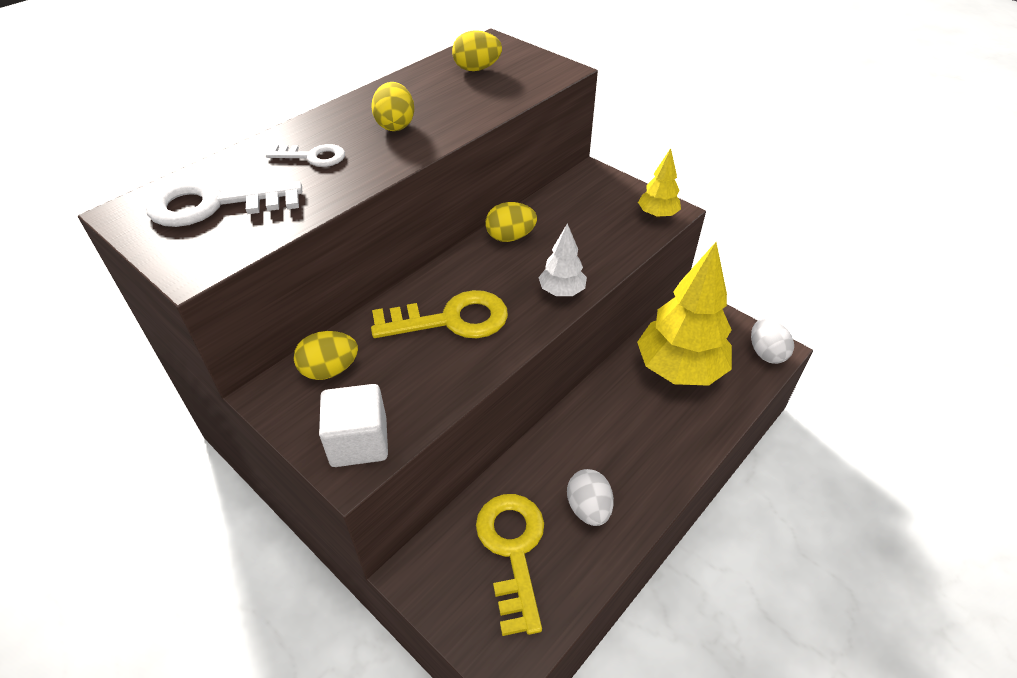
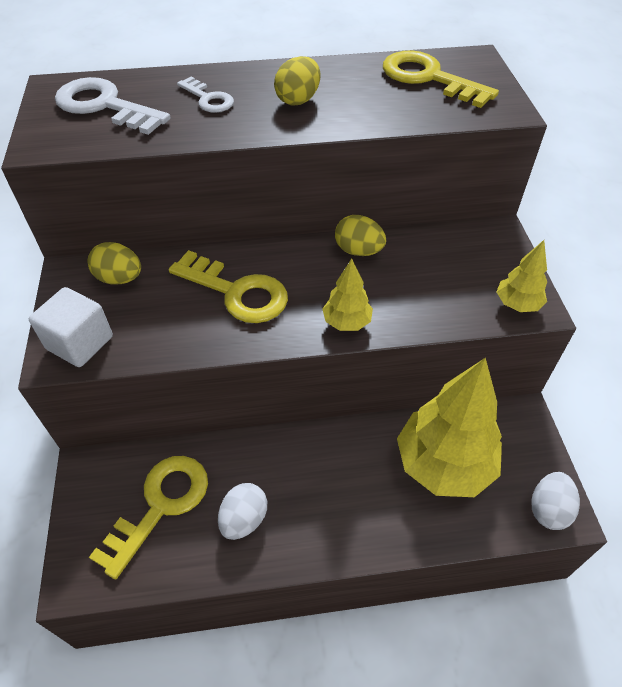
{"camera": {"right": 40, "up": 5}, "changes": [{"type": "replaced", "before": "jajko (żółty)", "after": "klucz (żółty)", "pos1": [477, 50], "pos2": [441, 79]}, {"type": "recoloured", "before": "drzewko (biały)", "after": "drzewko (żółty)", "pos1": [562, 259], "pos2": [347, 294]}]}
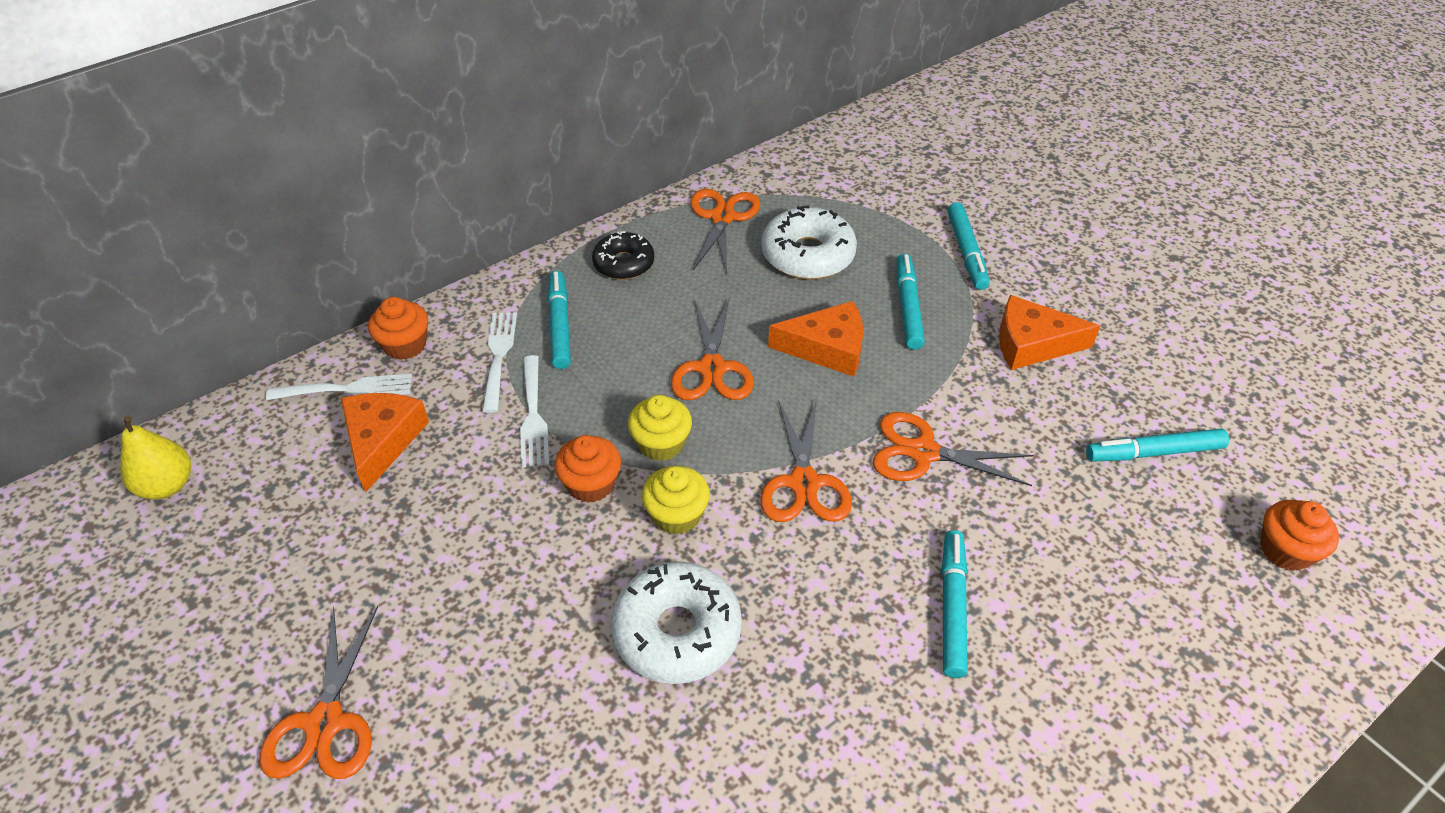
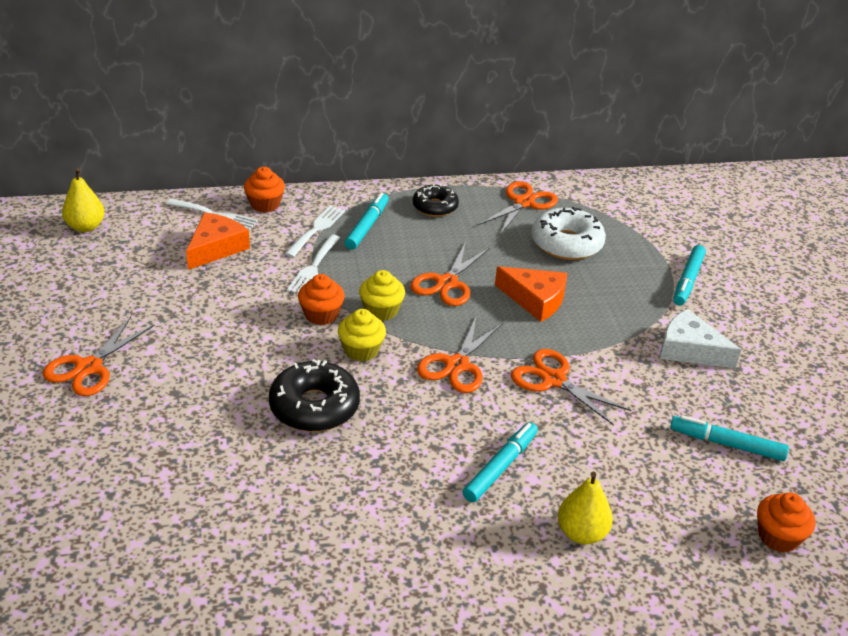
{"camera": {"right": 25, "up": -10}, "changes": [{"type": "removed", "before": "flamaster (turkusowy)", "pos1": [911, 302]}, {"type": "recoloured", "before": "ser (pomarańczowy)", "after": "ser (biały)", "pos1": [1049, 332], "pos2": [700, 338]}, {"type": "recoloured", "before": "donut (biały)", "after": "donut (czarny)", "pos1": [676, 623], "pos2": [314, 395]}, {"type": "added", "after": "gruszka (żółty)", "pos2": [585, 508]}]}
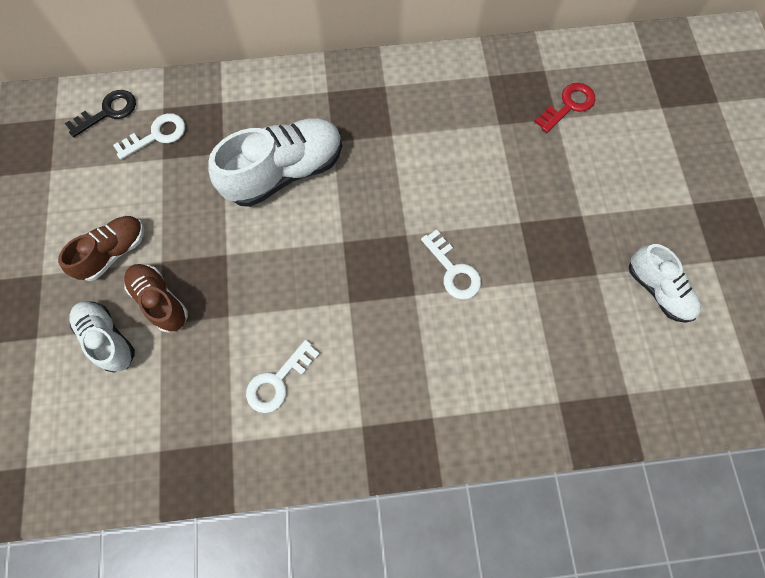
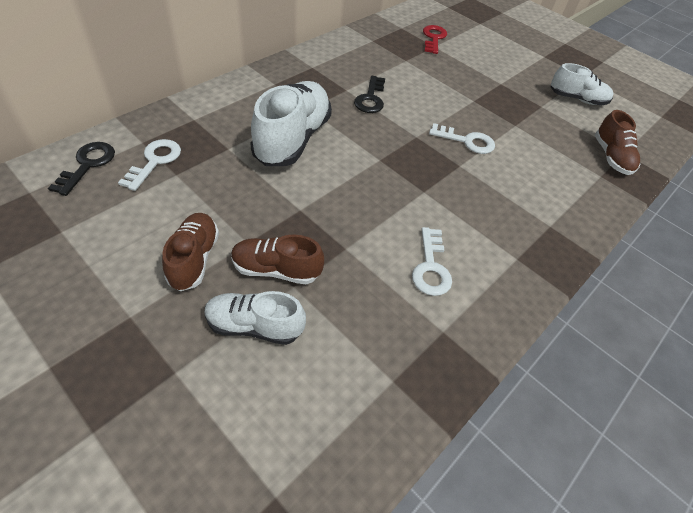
{"camera": {"right": -45, "up": -20}, "changes": [{"type": "added", "after": "klucz (czarny)", "pos2": [369, 94]}, {"type": "added", "after": "but (brązowy)", "pos2": [617, 142]}]}
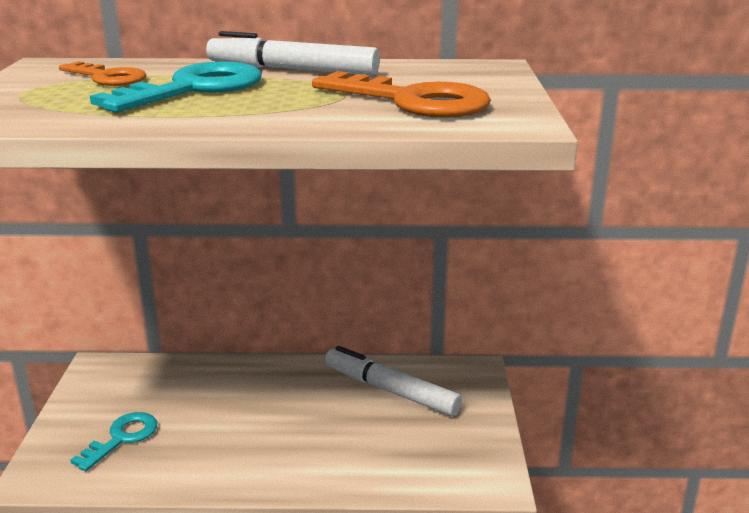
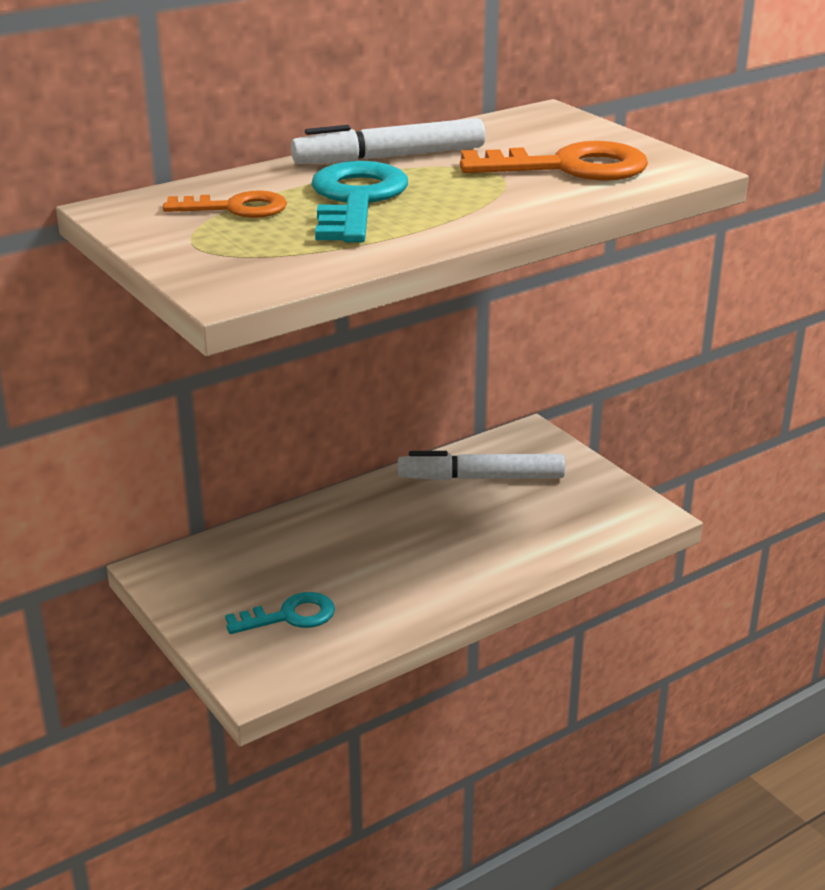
{"camera": {"right": -35, "up": 5}, "changes": [{"type": "turned", "before": "klucz (turkusowy)", "pos1": [113, 441], "pos2": [280, 613], "turn": 75}]}
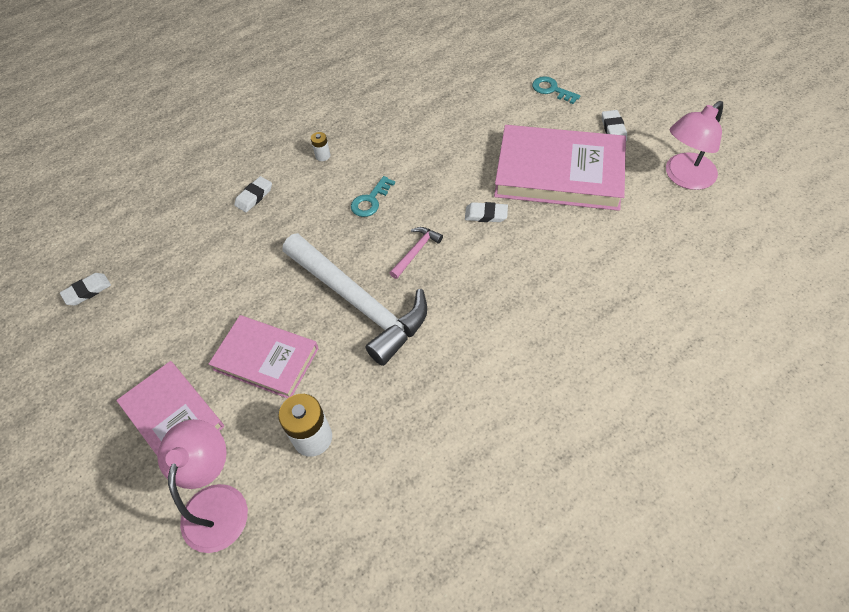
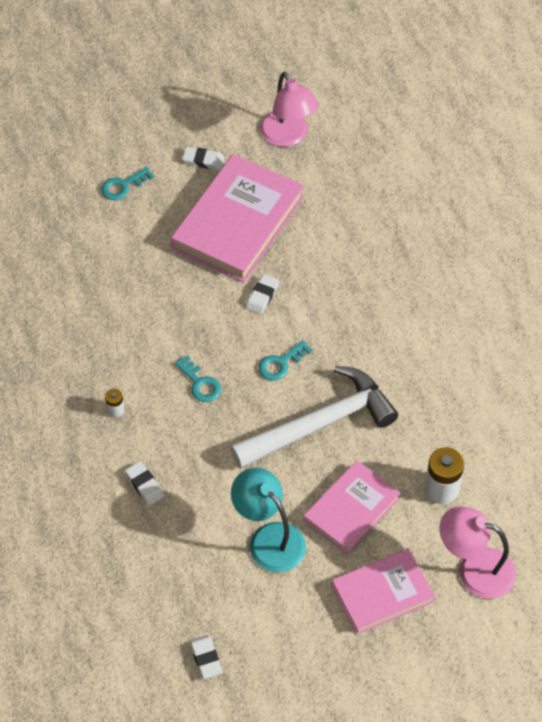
{"camera": {"right": -75, "up": 0}, "changes": [{"type": "replaced", "before": "młotek (różowy)", "after": "klucz (turkusowy)", "pos1": [416, 253], "pos2": [285, 360]}, {"type": "added", "after": "lampka (turkusowy)", "pos2": [268, 520]}]}
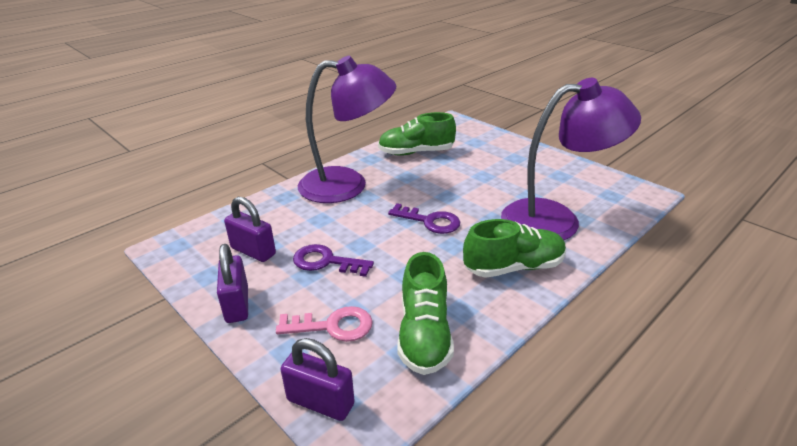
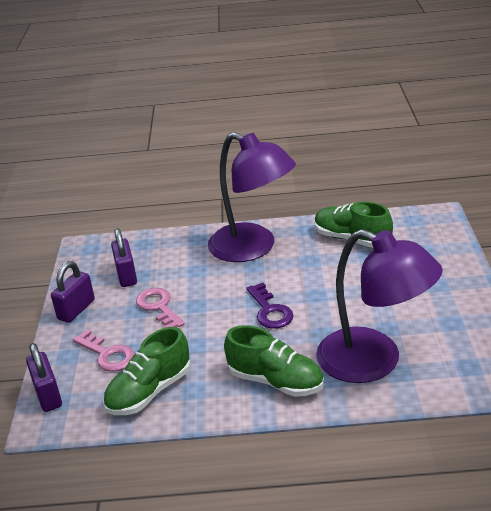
{"camera": {"right": 45, "up": 0}, "changes": [{"type": "recoloured", "before": "klucz (fioletowy)", "after": "klucz (różowy)", "pos1": [333, 260], "pos2": [160, 308]}]}
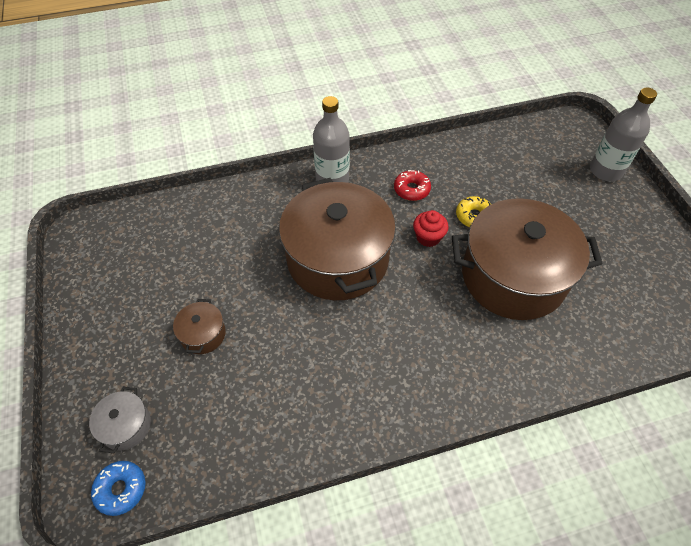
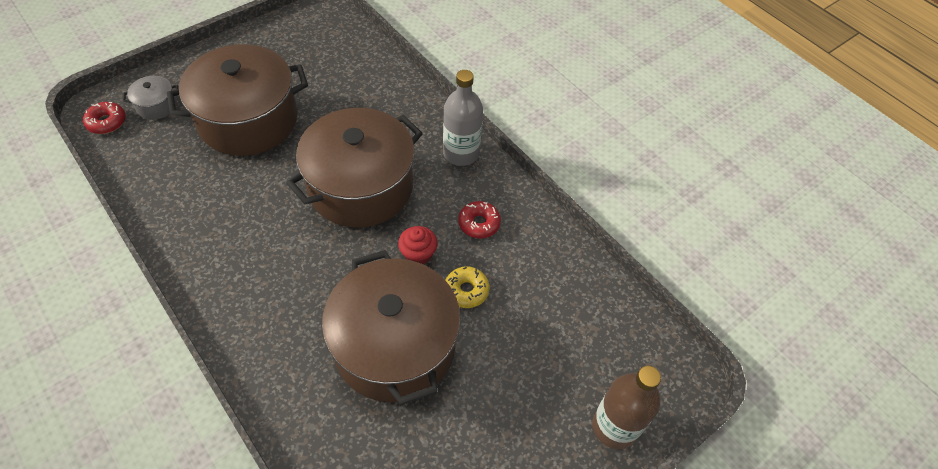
{"camera": {"right": 65, "up": 0}, "changes": [{"type": "recoloured", "before": "butelka (szary)", "after": "butelka (brązowy)", "pos1": [623, 134], "pos2": [626, 407]}, {"type": "resized", "before": "garnek (brązowy)", "pos1": [199, 326], "pos2": [237, 100], "scale": 2.46}, {"type": "recoloured", "before": "donut (niebieski)", "after": "donut (czerwony)", "pos1": [118, 488], "pos2": [104, 118]}]}
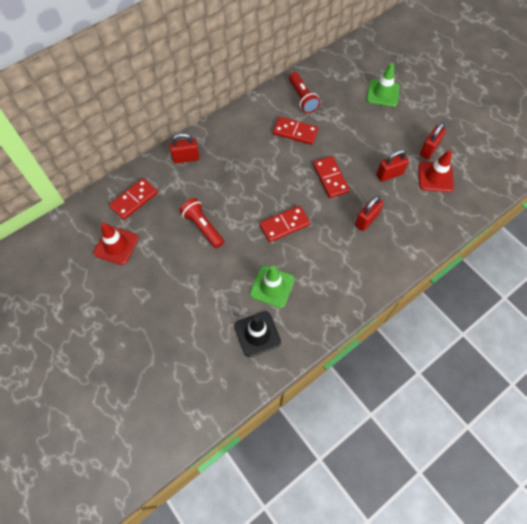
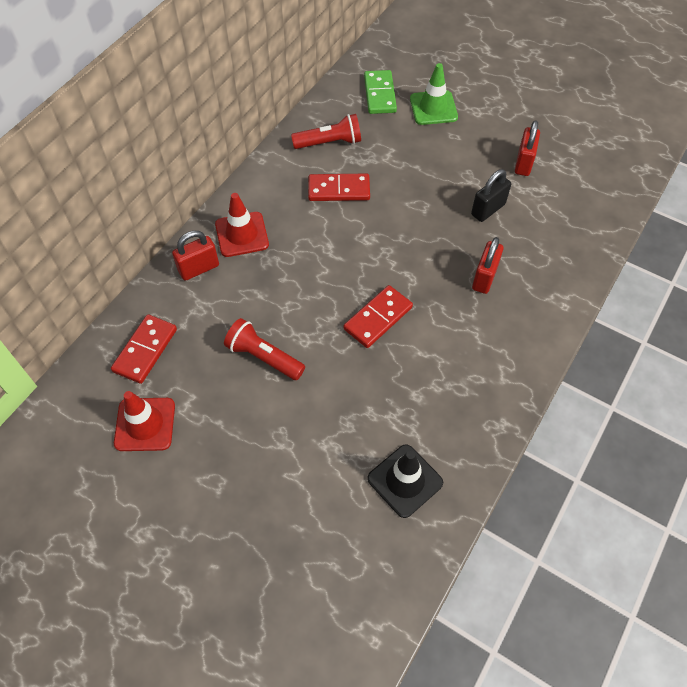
{"camera": {"right": -20, "up": -5}, "changes": [{"type": "turned", "before": "latarka (czerwony)", "pos1": [304, 92], "pos2": [326, 131], "turn": -60}, {"type": "recoloured", "before": "kłódka (czerwony)", "after": "kłódka (czarny)", "pos1": [393, 165], "pos2": [491, 195]}, {"type": "moved", "before": "pachołek (czerwony)", "pos1": [436, 171], "pos2": [242, 225]}, {"type": "removed", "before": "kostka domina (czerwony)", "pos1": [331, 177]}, {"type": "removed", "before": "pachołek (zielony)", "pos1": [272, 287]}, {"type": "added", "after": "kostka domina (zielony)", "pos2": [380, 92]}]}
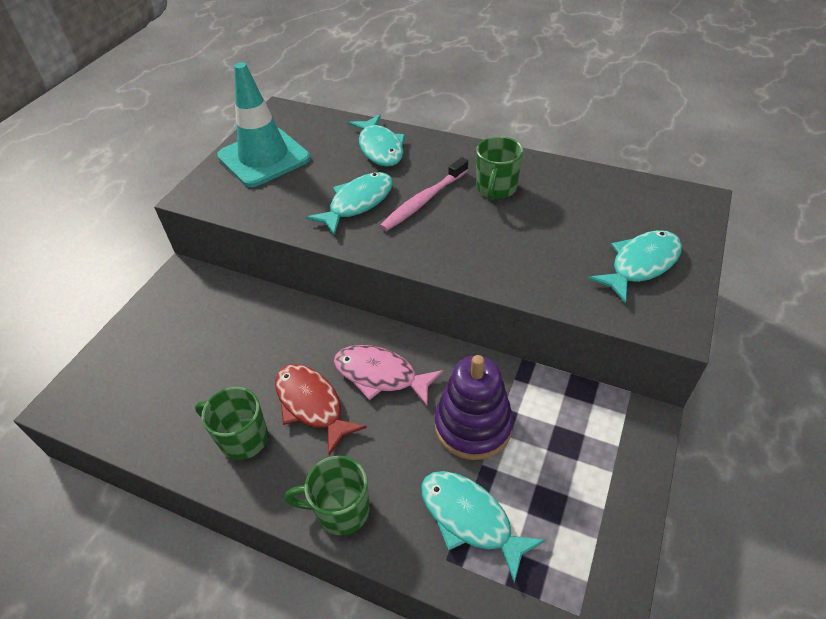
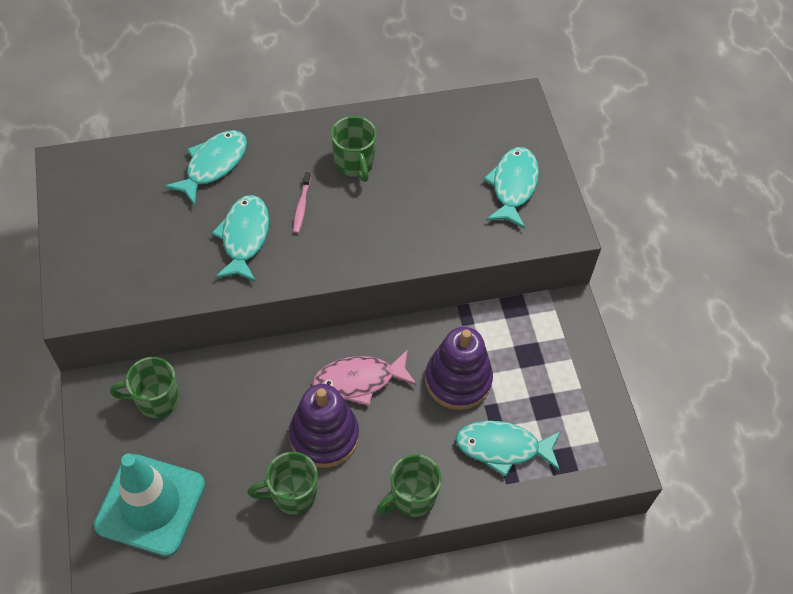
{"camera": {"right": -40, "up": 10}, "changes": [{"type": "moved", "before": "pachołek (turkusowy)", "pos1": [263, 124], "pos2": [149, 505]}, {"type": "turned", "before": "ryba (turkusowy)", "pos1": [376, 140], "pos2": [205, 168], "turn": -90}, {"type": "resized", "before": "szczoteczka do zębów (różowy)", "pos1": [424, 194], "pos2": [302, 202], "scale": 0.57}, {"type": "replaced", "before": "ryba (czerwony)", "after": "zabawka nakładanka (fioletowy)", "pos1": [321, 409], "pos2": [324, 426]}, {"type": "added", "after": "kubek (zielony)", "pos2": [145, 387]}]}
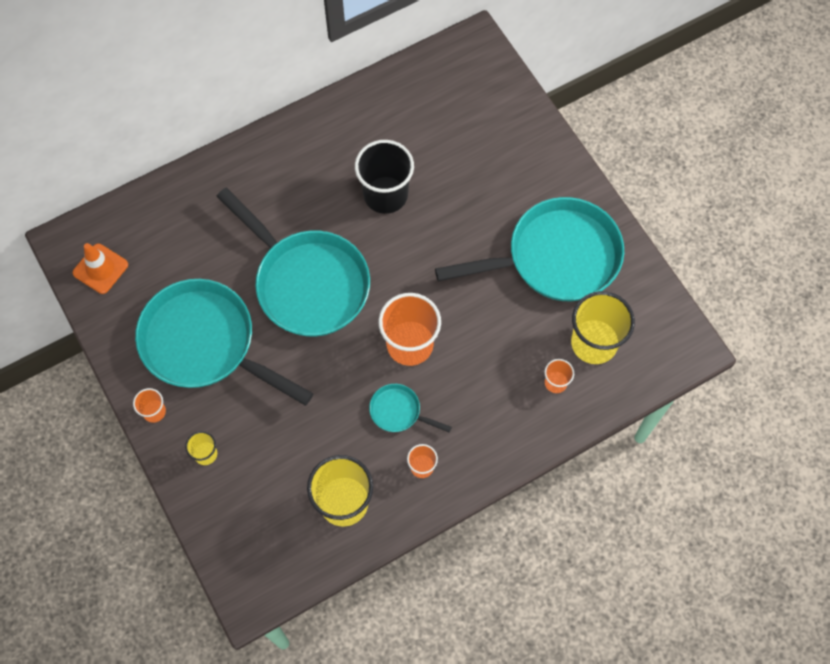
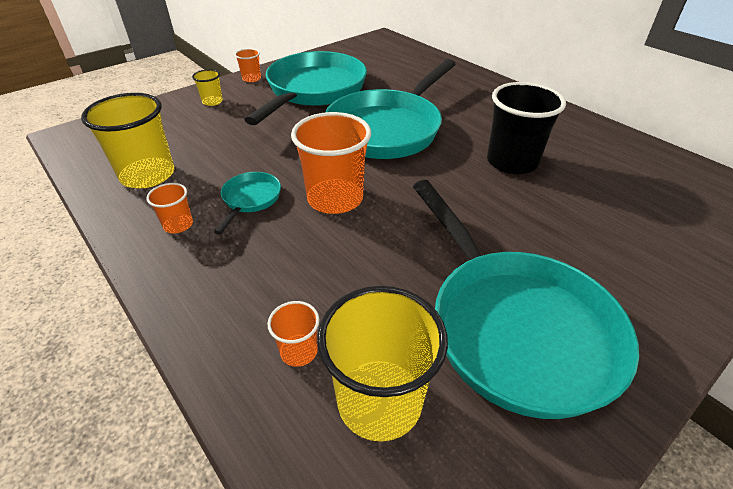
{"camera": {"right": 80, "up": -25}, "changes": [{"type": "removed", "before": "pachołek (pomarańczowy)", "pos1": [100, 268]}]}
